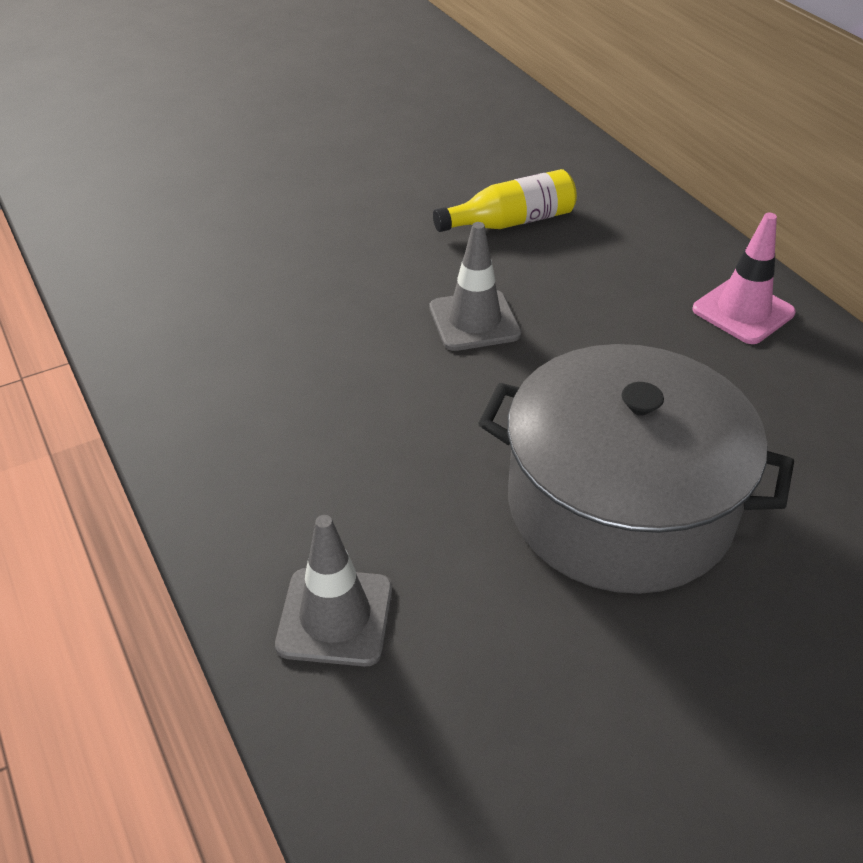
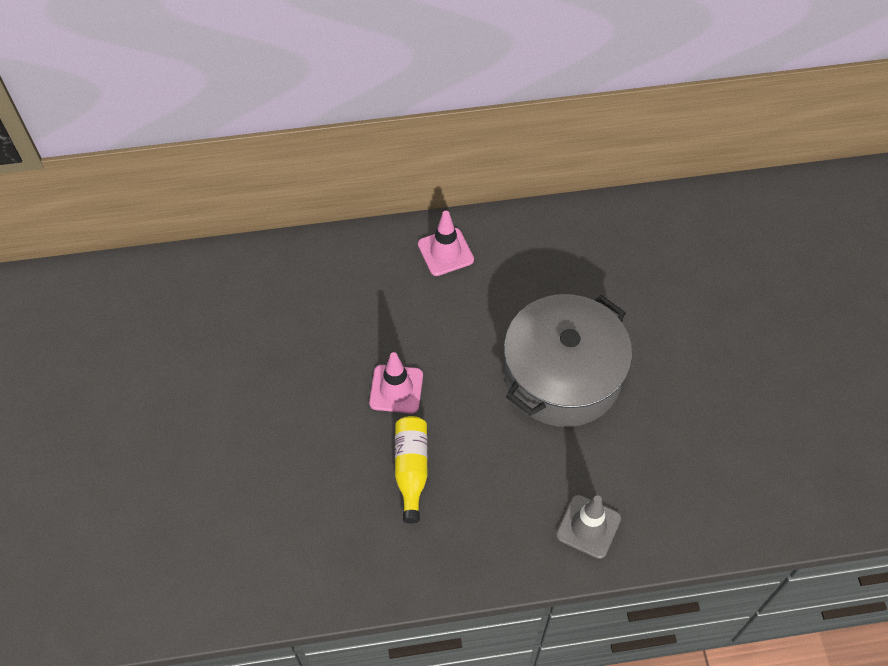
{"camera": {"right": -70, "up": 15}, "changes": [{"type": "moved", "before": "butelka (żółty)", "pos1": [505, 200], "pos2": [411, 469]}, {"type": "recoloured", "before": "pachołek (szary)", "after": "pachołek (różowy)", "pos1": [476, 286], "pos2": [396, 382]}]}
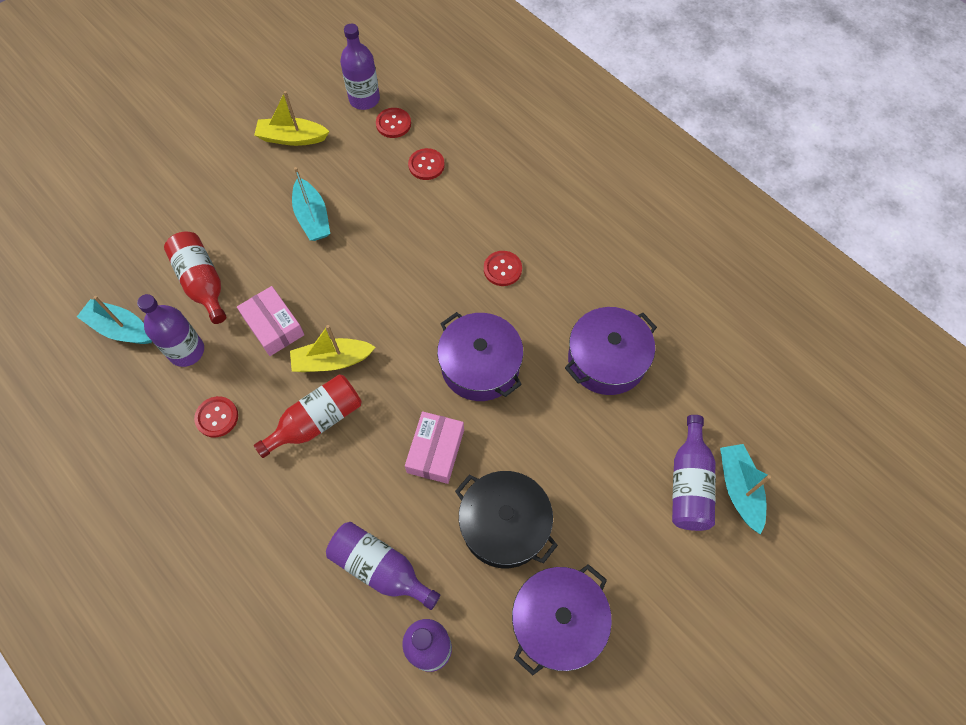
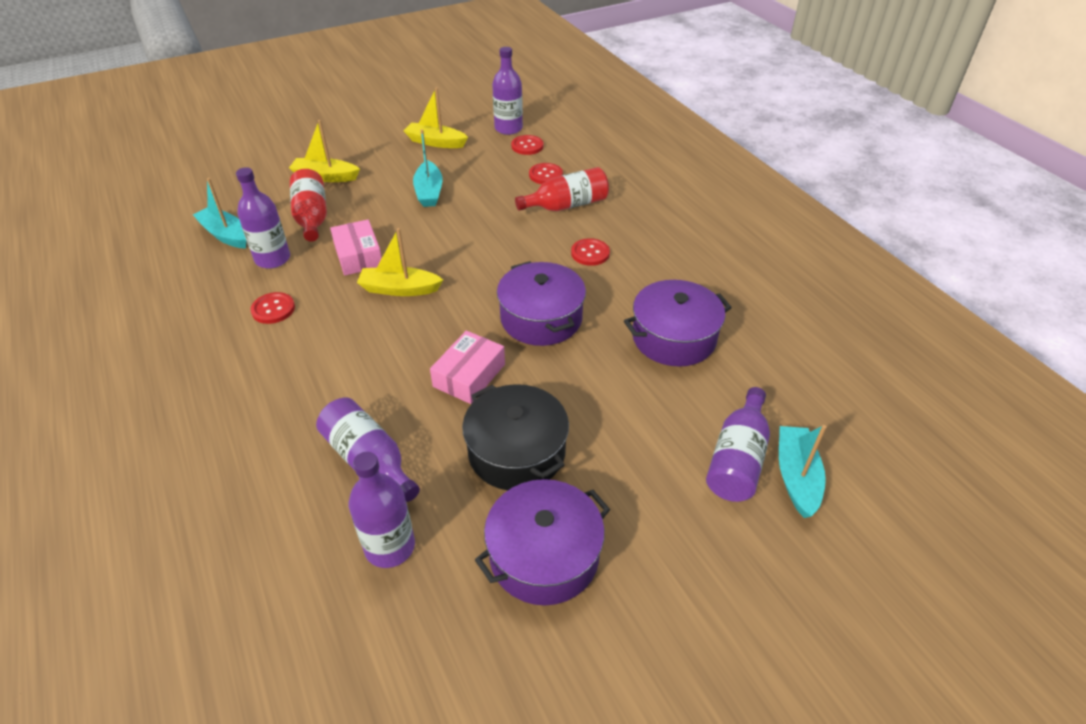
{"camera": {"right": 15, "up": -20}, "changes": [{"type": "moved", "before": "butelka (czerwony)", "pos1": [308, 416], "pos2": [562, 189]}, {"type": "added", "after": "łódka (żółty)", "pos2": [324, 151]}]}
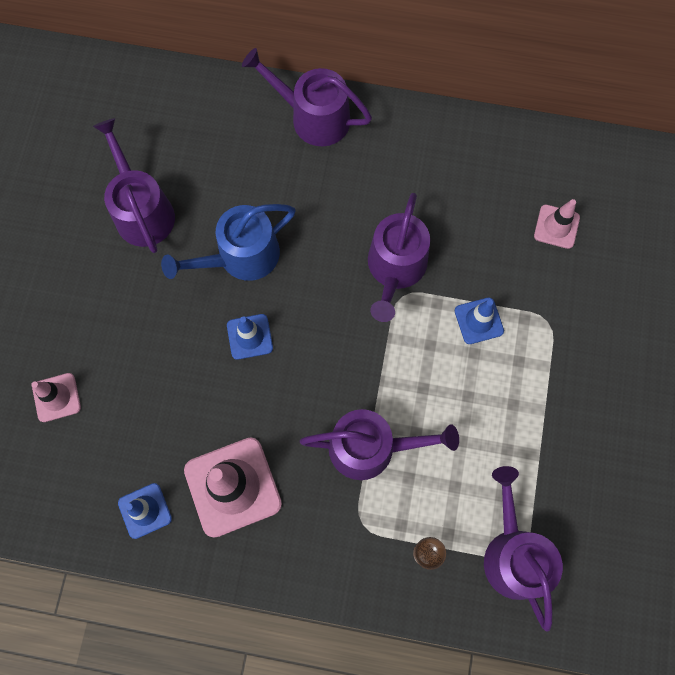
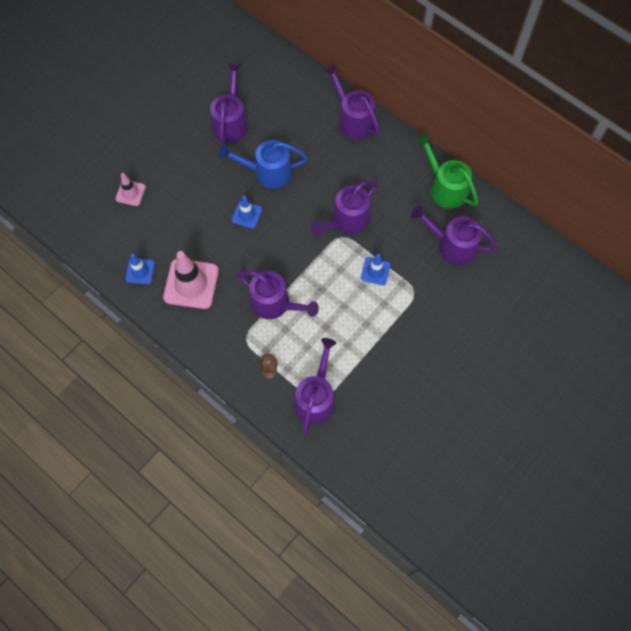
{"camera": {"right": 30, "up": -5}, "changes": [{"type": "replaced", "before": "pachołek (różowy)", "after": "konewka (fioletowy)", "pos1": [557, 224], "pos2": [454, 235]}, {"type": "added", "after": "konewka (zielony)", "pos2": [447, 171]}]}
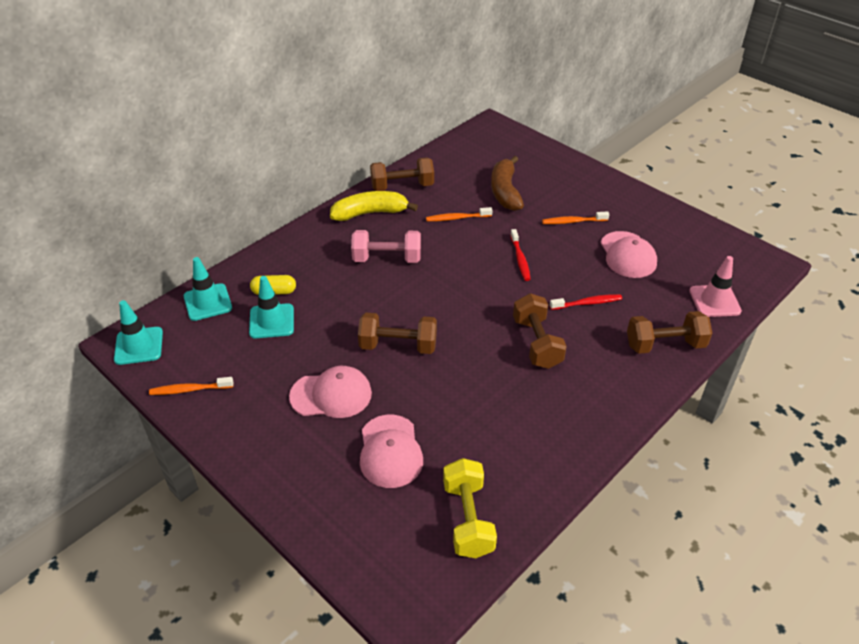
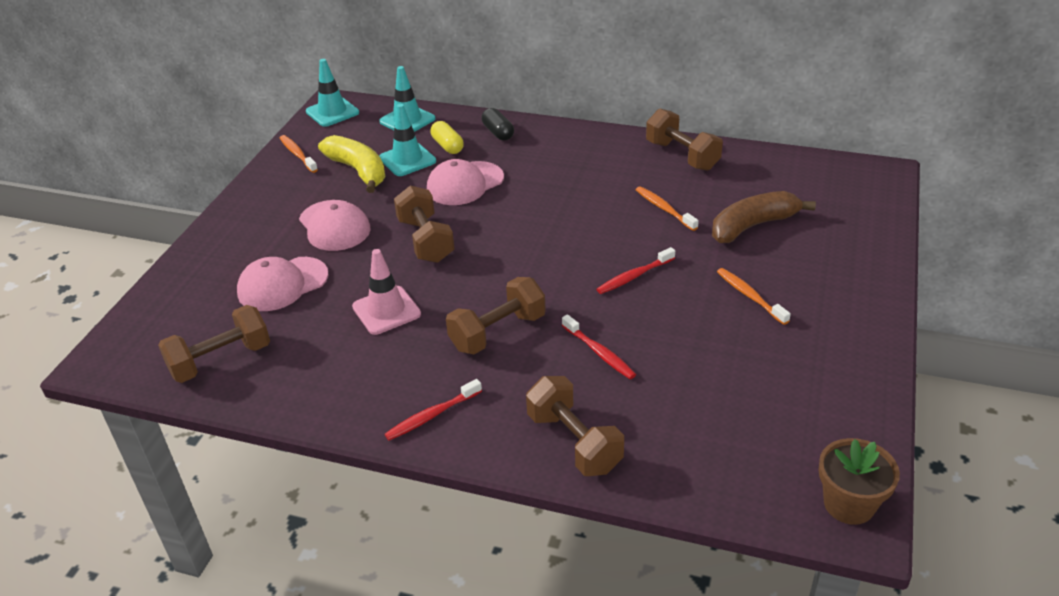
{"camera": {"right": 65, "up": -5}, "changes": [{"type": "moved", "before": "banan (żółty)", "pos1": [374, 206], "pos2": [351, 164]}, {"type": "removed", "before": "hantel (różowy)", "pos1": [386, 246]}, {"type": "moved", "before": "czapka (różowy)", "pos1": [628, 254], "pos2": [465, 182]}, {"type": "moved", "before": "pachołek (różowy)", "pos1": [715, 286], "pos2": [386, 292]}, {"type": "recoloured", "before": "hantel (żółty)", "after": "hantel (brązowy)", "pos1": [470, 508], "pos2": [214, 344]}, {"type": "added", "after": "kapsułka (czarny)", "pos2": [498, 124]}, {"type": "added", "after": "szczoteczka do zębów (czerwony)", "pos2": [433, 410]}, {"type": "added", "after": "doniczka (brązowy)", "pos2": [859, 481]}]}
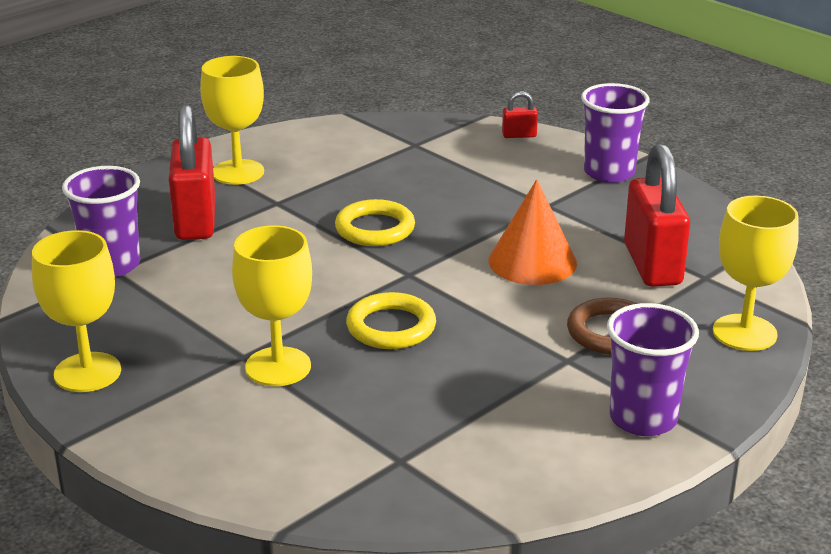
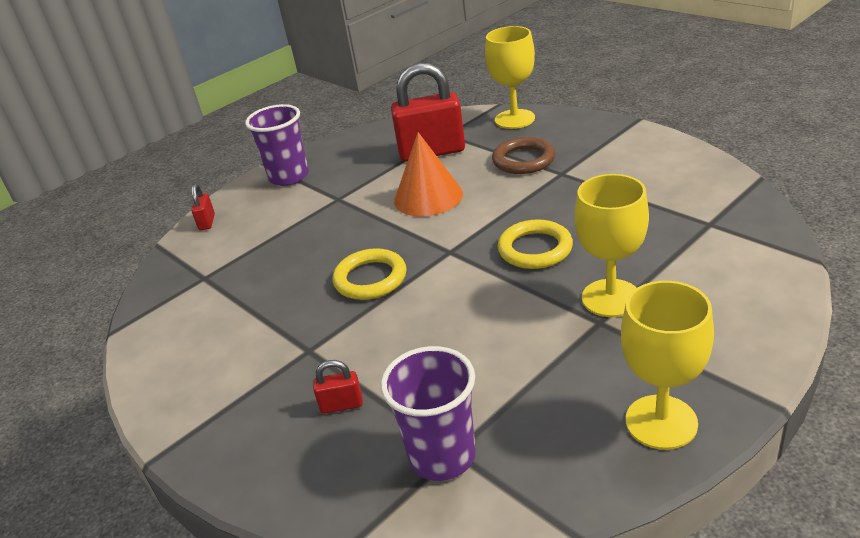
{"camera": {"right": -85, "up": 5}, "changes": [{"type": "removed", "before": "kielich (żółty)", "pos1": [232, 120]}, {"type": "resized", "before": "kłódka (czerwony)", "pos1": [191, 172], "pos2": [338, 387], "scale": 0.43}, {"type": "removed", "before": "szklanka (fioletowy)", "pos1": [653, 369]}]}
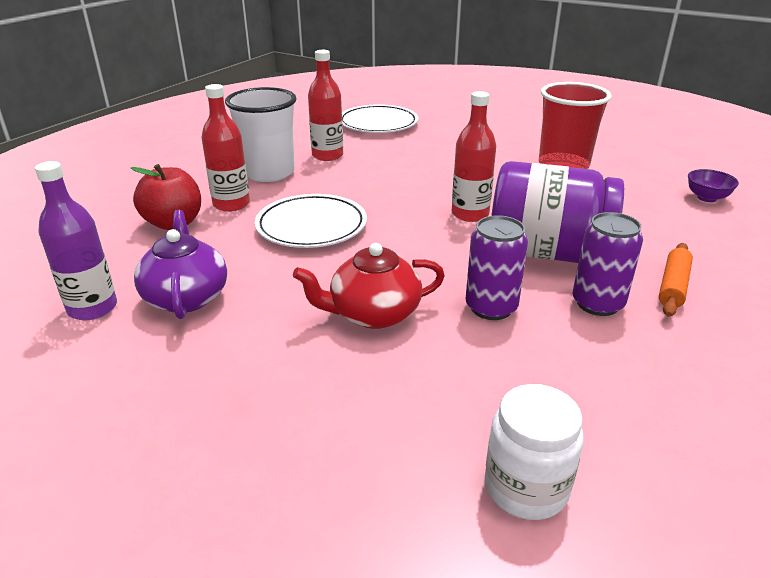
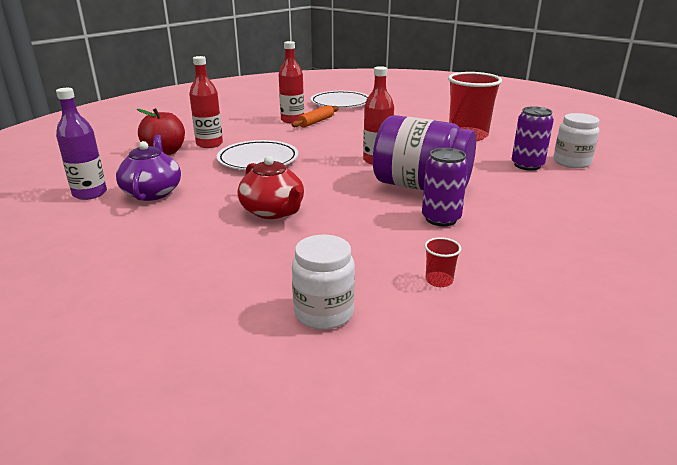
{"camera": {"right": 10, "up": -5}, "changes": [{"type": "removed", "before": "szklanka (biały)", "pos1": [261, 134]}, {"type": "replaced", "before": "miska (fioletowy)", "after": "słoik (biały)", "pos1": [713, 185], "pos2": [576, 140]}, {"type": "moved", "before": "puszka (fioletowy)", "pos1": [497, 267], "pos2": [533, 138]}, {"type": "turned", "before": "imbryk (czerwony)", "pos1": [369, 286], "pos2": [271, 187], "turn": -120}, {"type": "moved", "before": "wałek do ciasta (pomarańczowy)", "pos1": [676, 280], "pos2": [315, 116]}, {"type": "added", "after": "szklanka (czerwony)", "pos2": [443, 262]}]}
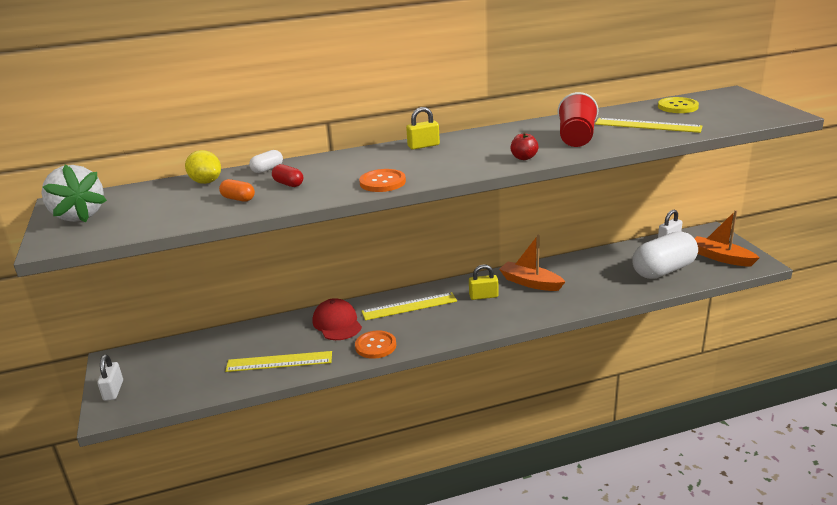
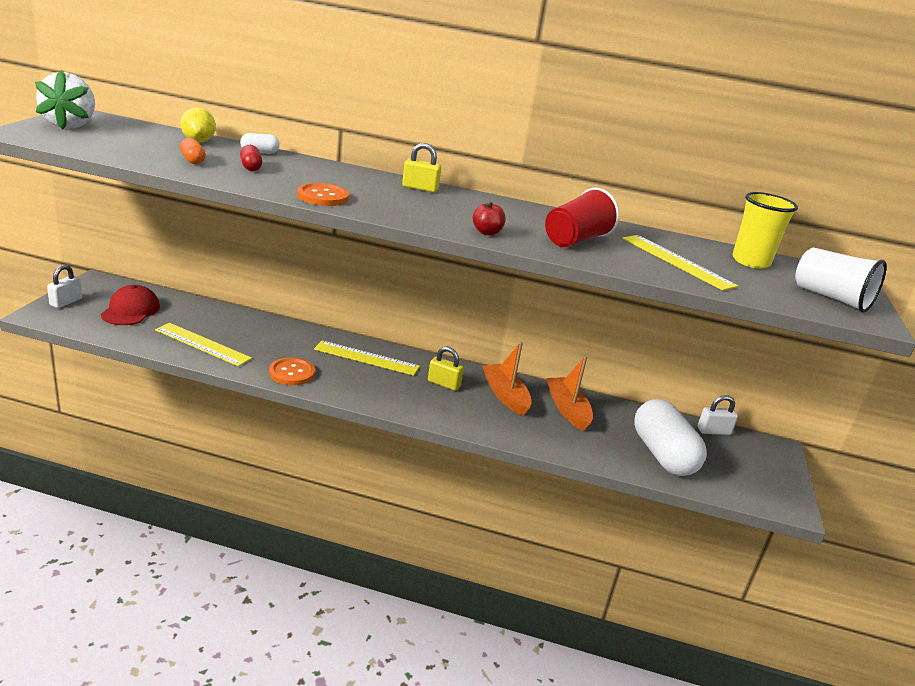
{"camera": {"right": 25, "up": 0}, "changes": [{"type": "replaced", "before": "guzik (żółty)", "after": "szklanka (żółty)", "pos1": [678, 105], "pos2": [765, 230]}, {"type": "moved", "before": "łódka (pomarańczowy)", "pos1": [727, 238], "pos2": [569, 393]}, {"type": "turned", "before": "kapsułka (biały)", "pos1": [665, 255], "pos2": [670, 437], "turn": 75}, {"type": "moved", "before": "czapka (czerwony)", "pos1": [337, 319], "pos2": [130, 305]}, {"type": "added", "after": "szklanka (biały)", "pos2": [841, 280]}]}
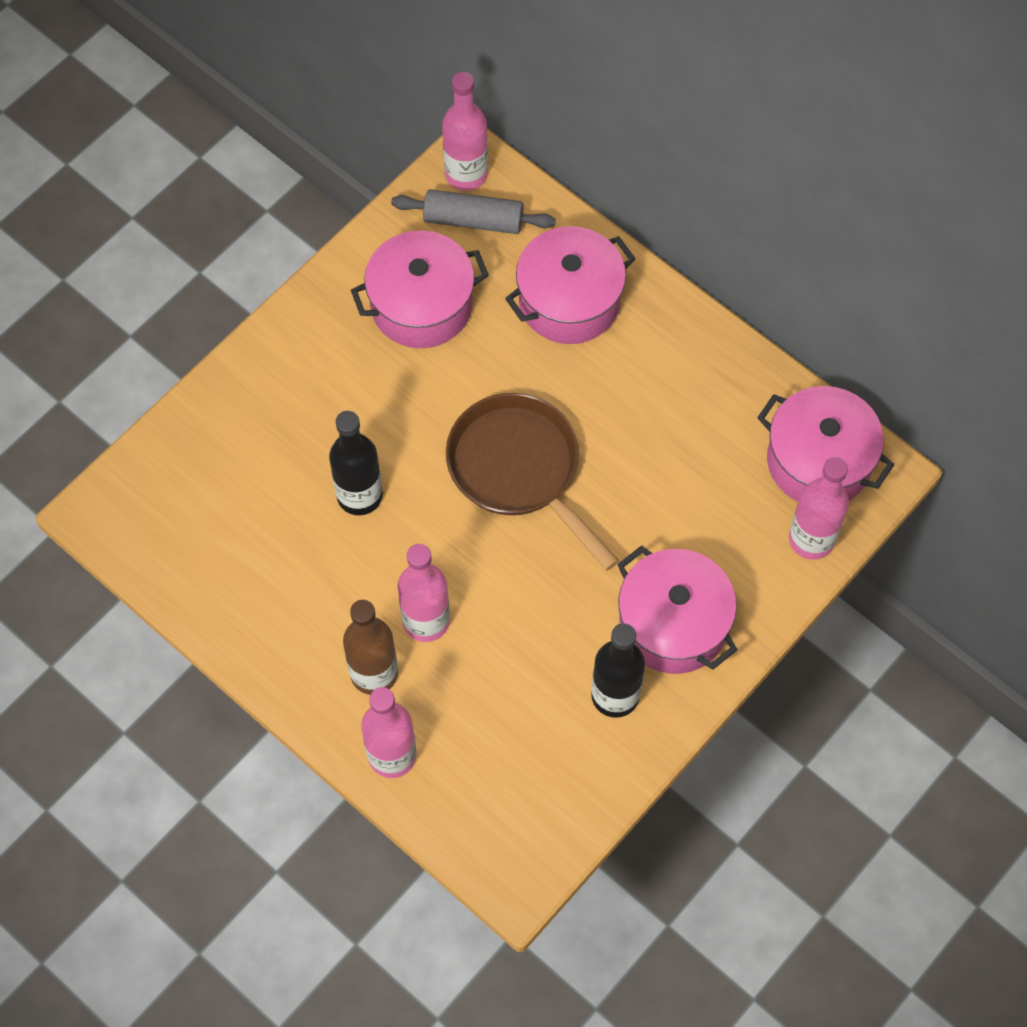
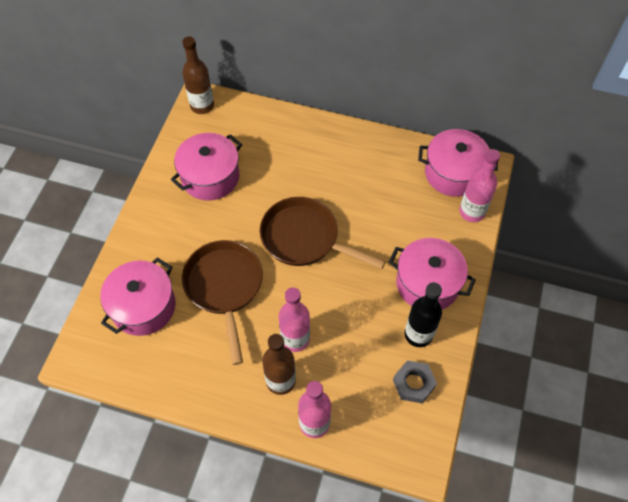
{"camera": {"right": -25, "up": -5}, "changes": [{"type": "recoloured", "before": "butelka (różowy)", "after": "butelka (brązowy)", "pos1": [465, 131], "pos2": [198, 75]}, {"type": "removed", "before": "wałek do ciasta (szary)", "pos1": [473, 211]}, {"type": "moved", "before": "garnek (różowy)", "pos1": [570, 285], "pos2": [137, 297]}, {"type": "replaced", "before": "butelka (czarny)", "after": "patelnia (brązowy)", "pos1": [356, 463], "pos2": [222, 302]}, {"type": "added", "after": "nakrętka (szary)", "pos2": [415, 381]}]}
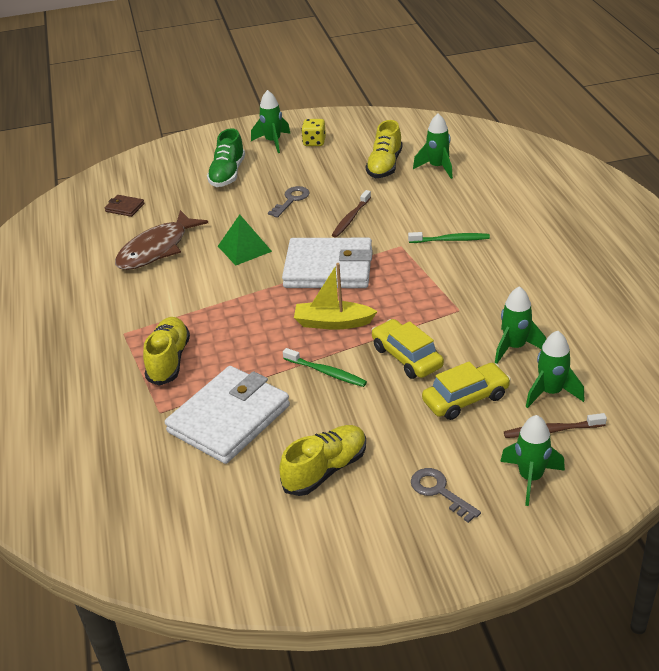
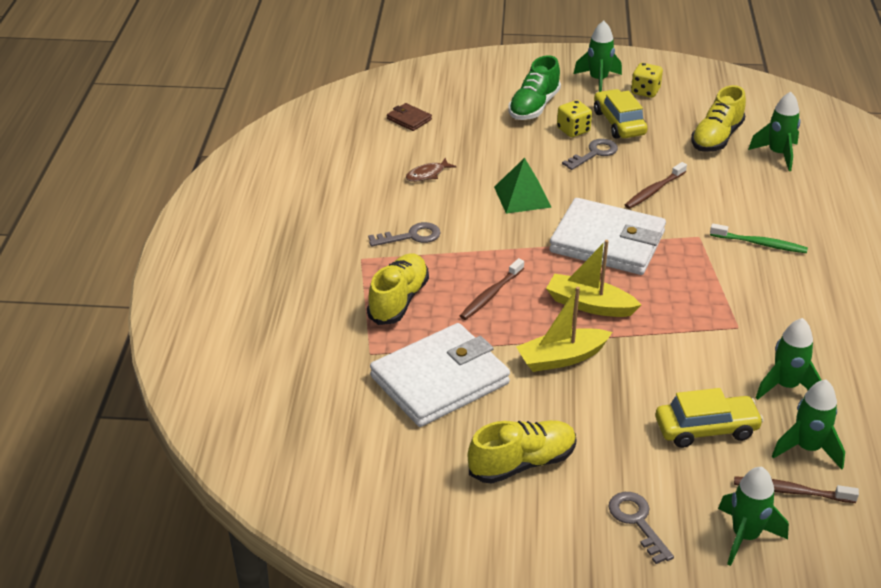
{"camera": {"right": 15, "up": 0}, "changes": [{"type": "resized", "before": "ryba (brązowy)", "pos1": [161, 240], "pos2": [431, 170], "scale": 0.44}, {"type": "moved", "before": "samochód (żółty)", "pos1": [407, 349], "pos2": [621, 114]}, {"type": "replaced", "before": "szczoteczka do zębów (zielony)", "after": "łódka (żółty)", "pos1": [325, 367], "pos2": [564, 329]}, {"type": "added", "after": "kostka do gry (żółty)", "pos2": [574, 118]}, {"type": "added", "after": "klucz (szary)", "pos2": [404, 234]}, {"type": "added", "after": "szczoteczka do zębów (brązowy)", "pos2": [492, 289]}]}
